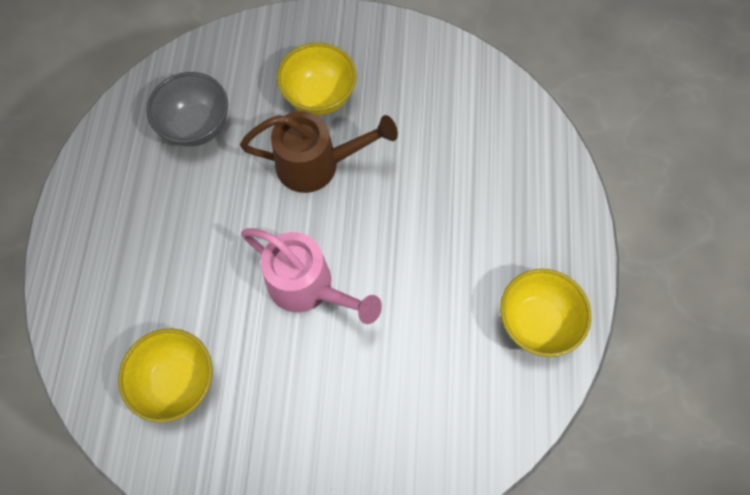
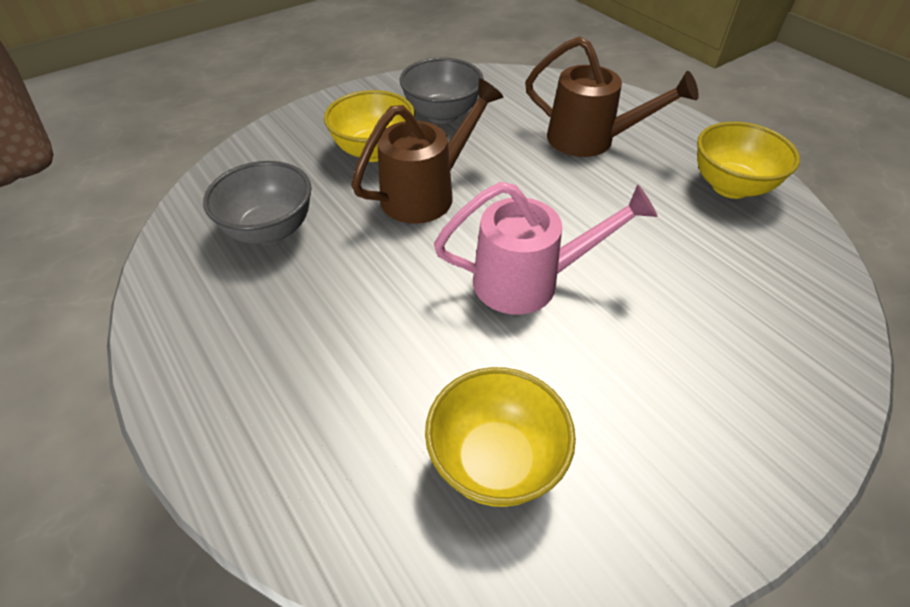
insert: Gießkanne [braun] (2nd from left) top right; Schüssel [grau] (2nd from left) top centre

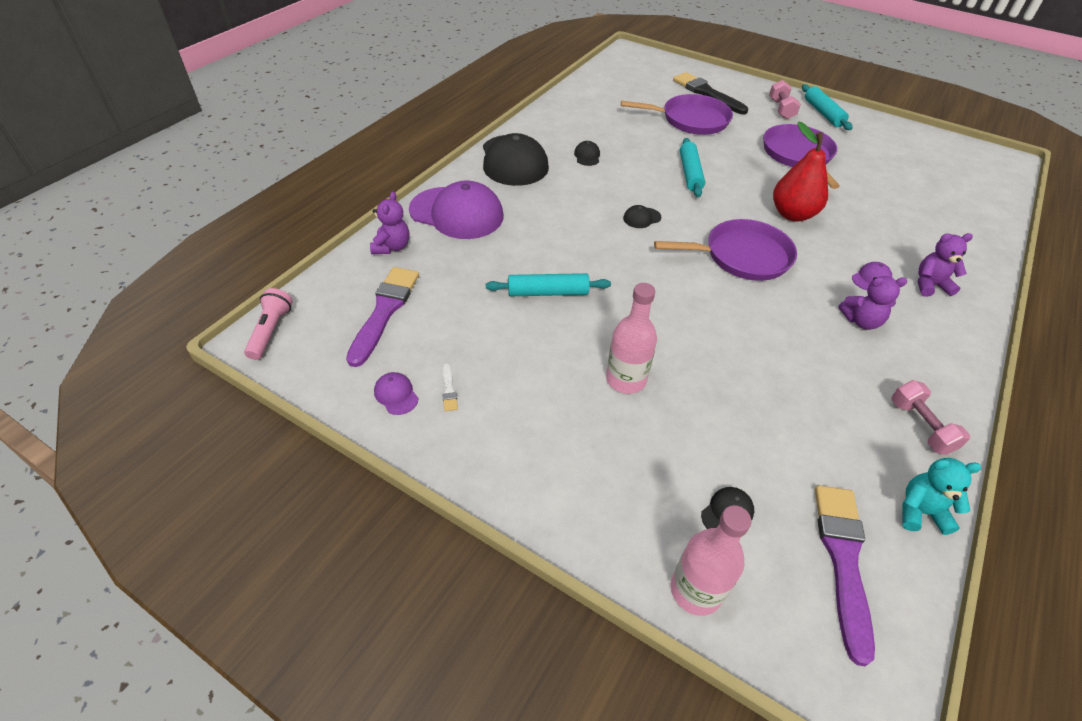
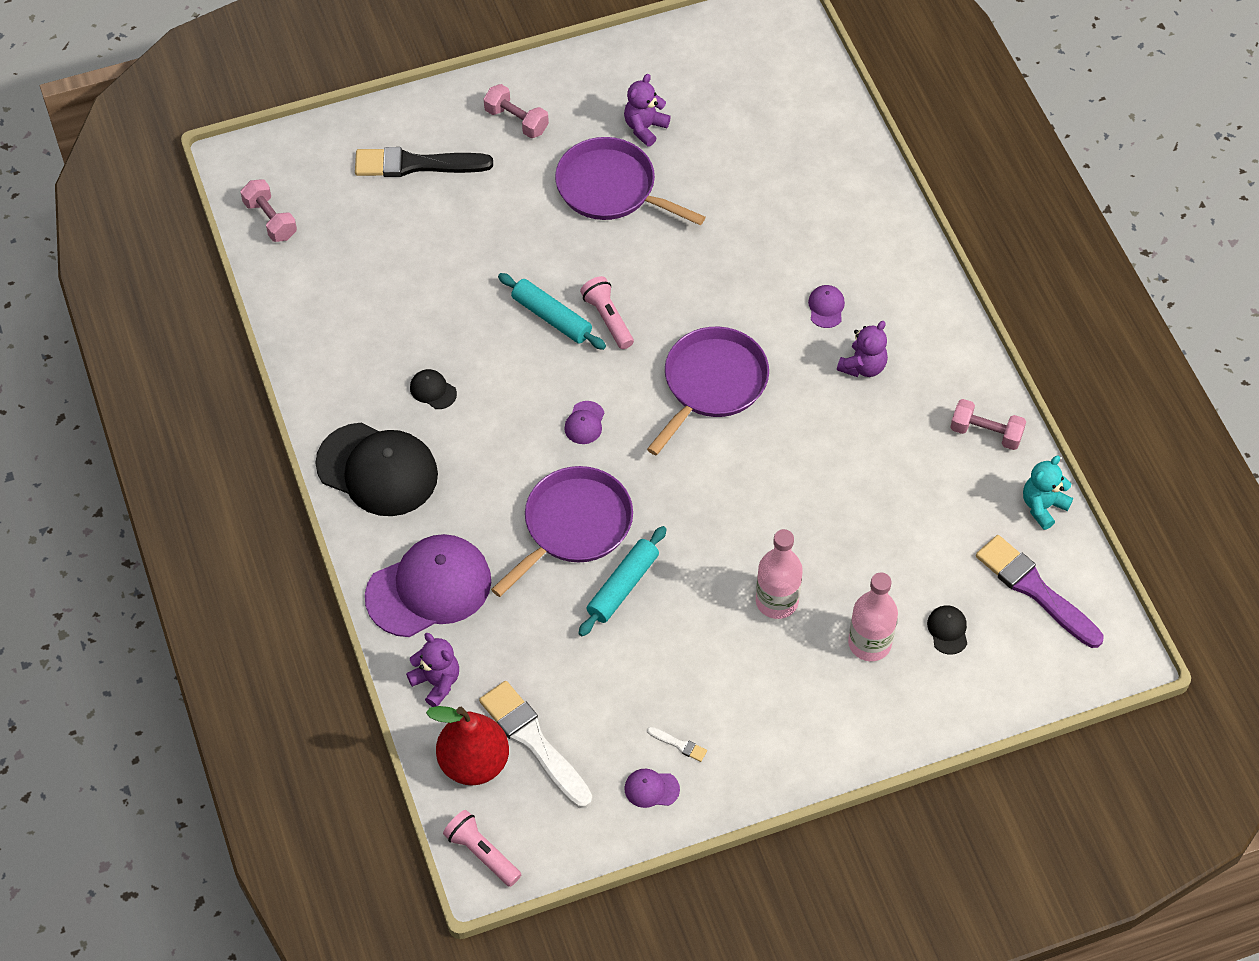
delete: Nudelholz [türkis] (3rd from left) top right
insert: Hantel [rosa] (1st from left) top left; Taschenlampe [rosa] (2nd from left) top centre
move: Pfanne [lila] (1st from left) top centre to centre; Birne [rot] top right to bottom centre; Teddybär [lila] (3rd from left in the first image) middle right to Teddybär [lila] (2nd from left) top centre; Flasche [rosa] (2nd from left) bottom centre to middle right
recolor: Kappe [schwarz] (3rd from left) top centre to Kappe [lila] (2nd from left) centre; Pinsel [lila] (1st from left) centre to Pinsel [weiß] (1st from left) bottom centre

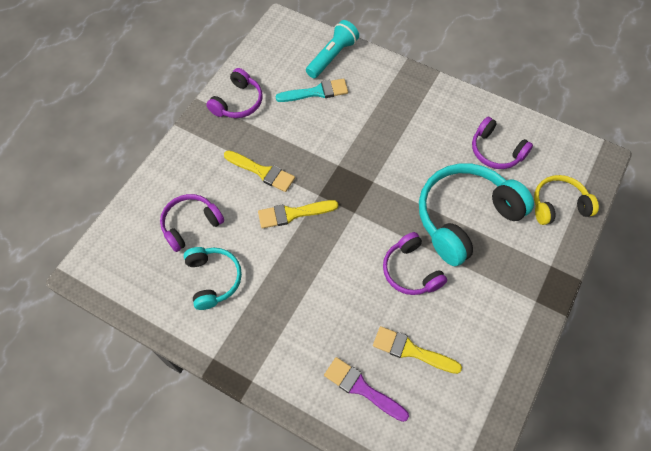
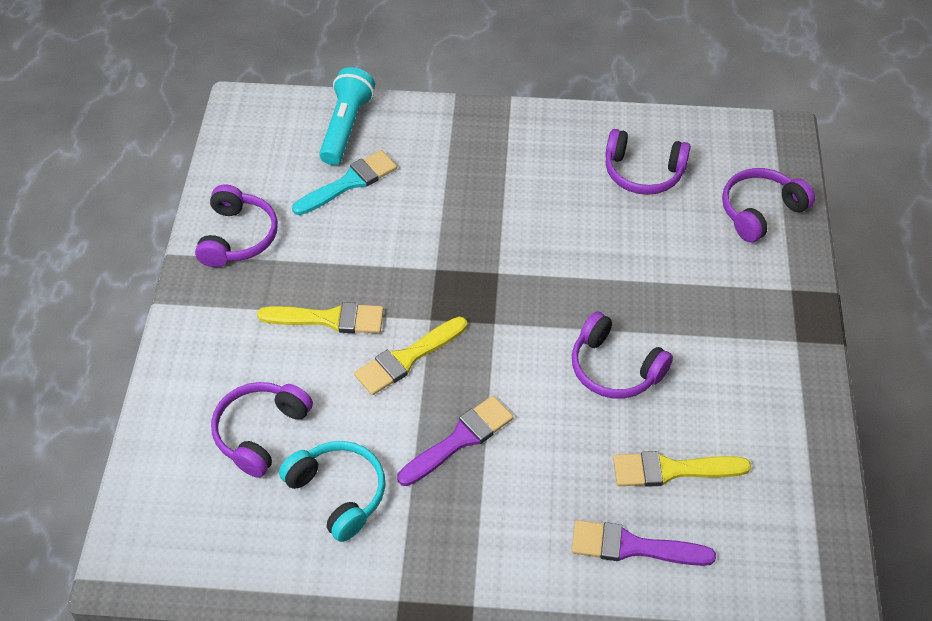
delete: Kopfhörer [türkis] (2nd from left) middle right
insert: Pinsel [lila] (1st from left) bottom centre
recolor: Kopfhörer [gelb] middle right to Kopfhörer [lila] (5th from left) top right

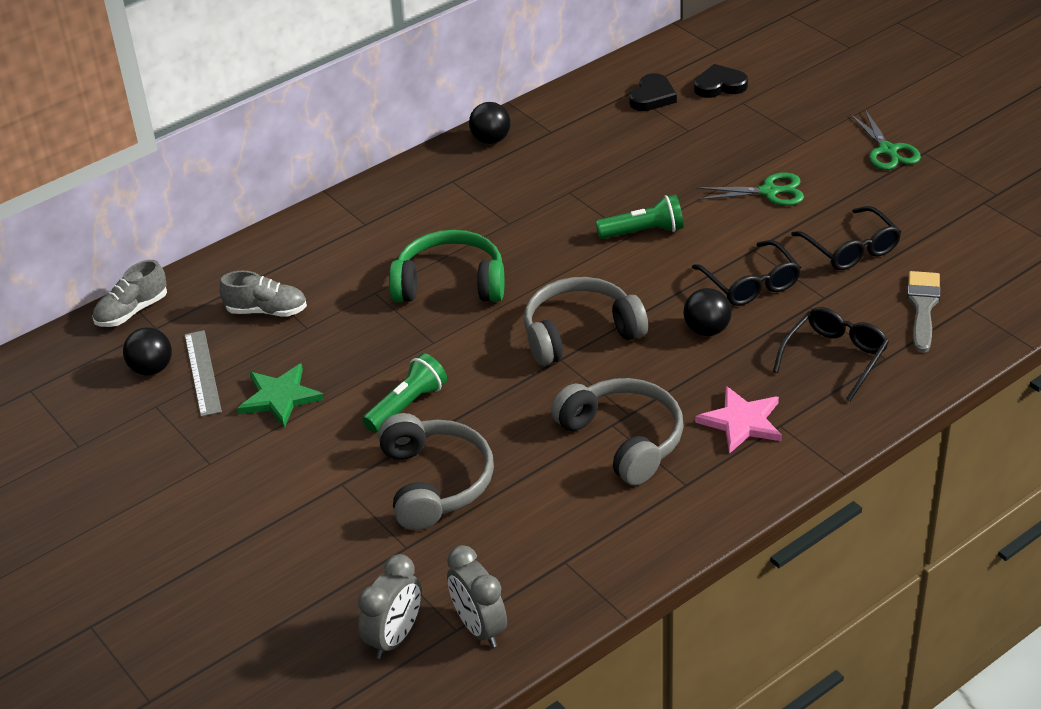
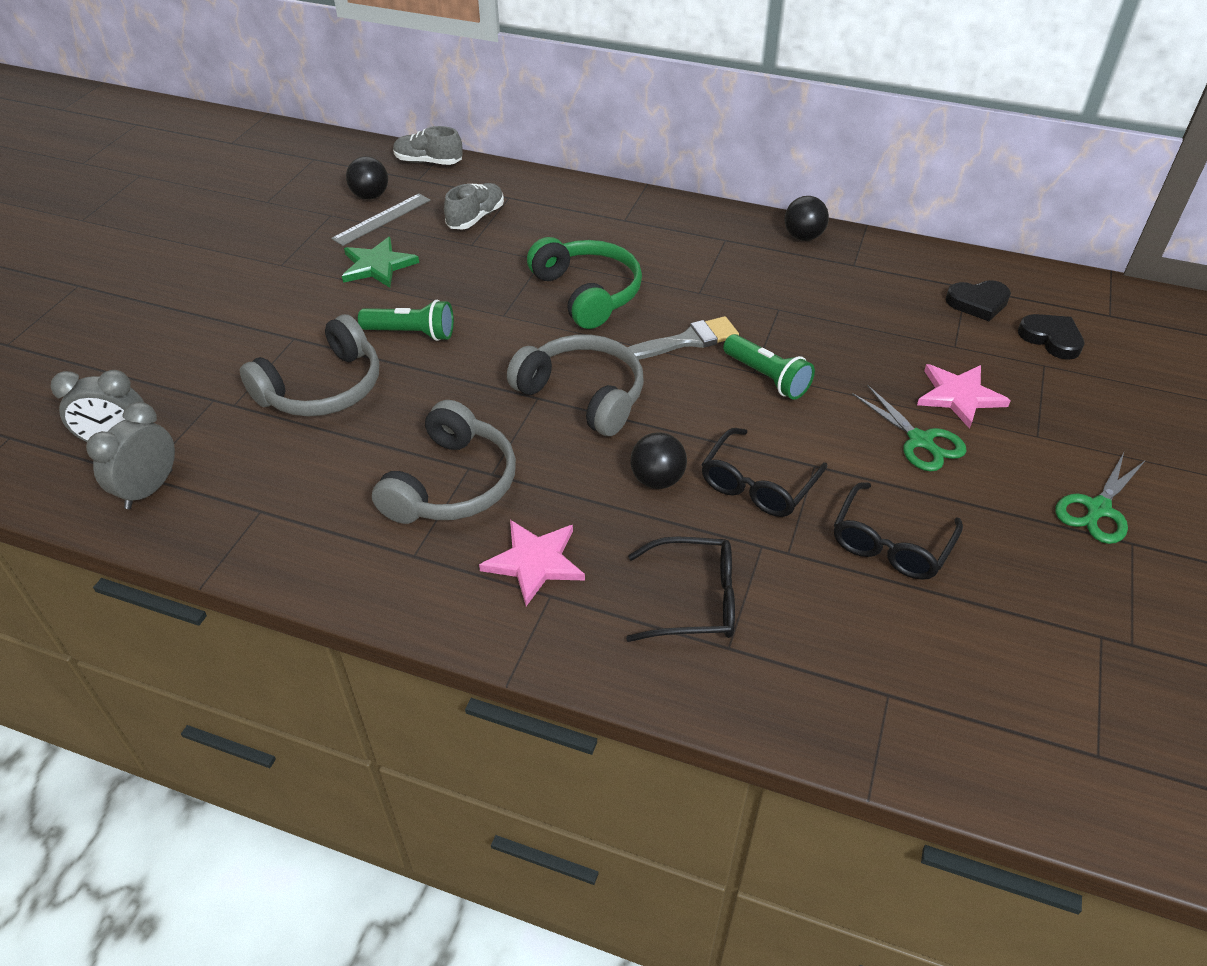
insert: Stern [rosa] (2nd from left) middle right
move: Pinsel [grau] middle right to centre
rotate: Schuh [grau] (2nd from left) middle left = top centre 120 degrees counterclockwise

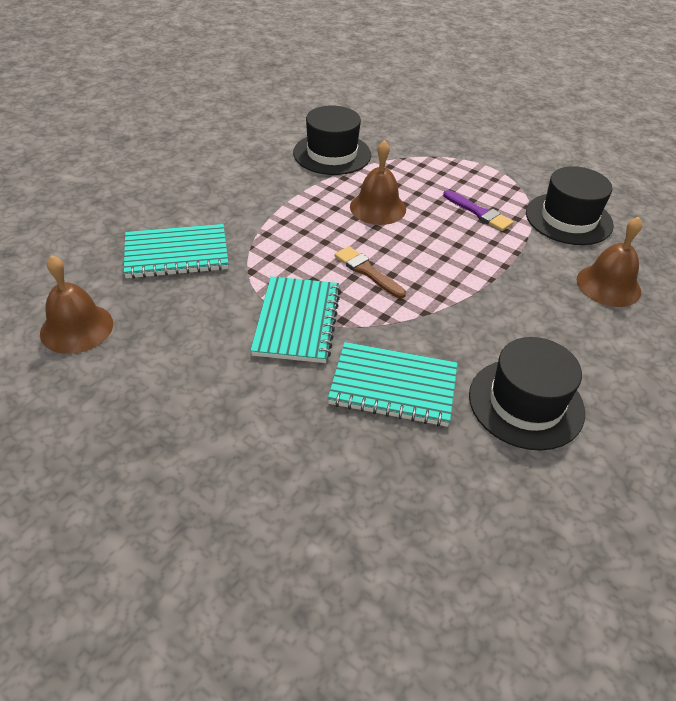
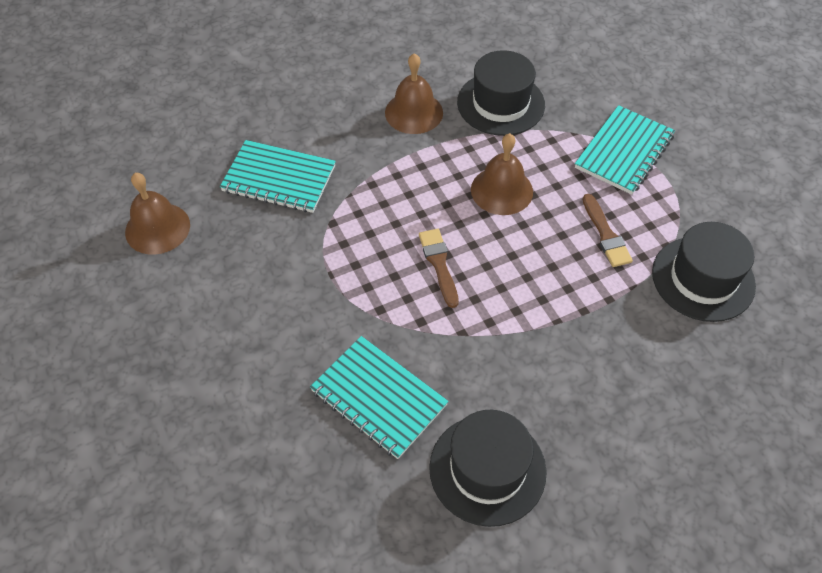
move: Glocke [braun] (3rd from left in the first image) middle right to Glocke [braun] (2nd from left) top centre; Notizbuch [türkis] (2nd from left in the first image) centre to Notizbuch [türkis] (3rd from left) top right
recolor: Pinsel [lila] top right to Pinsel [braun] (2nd from left) middle right

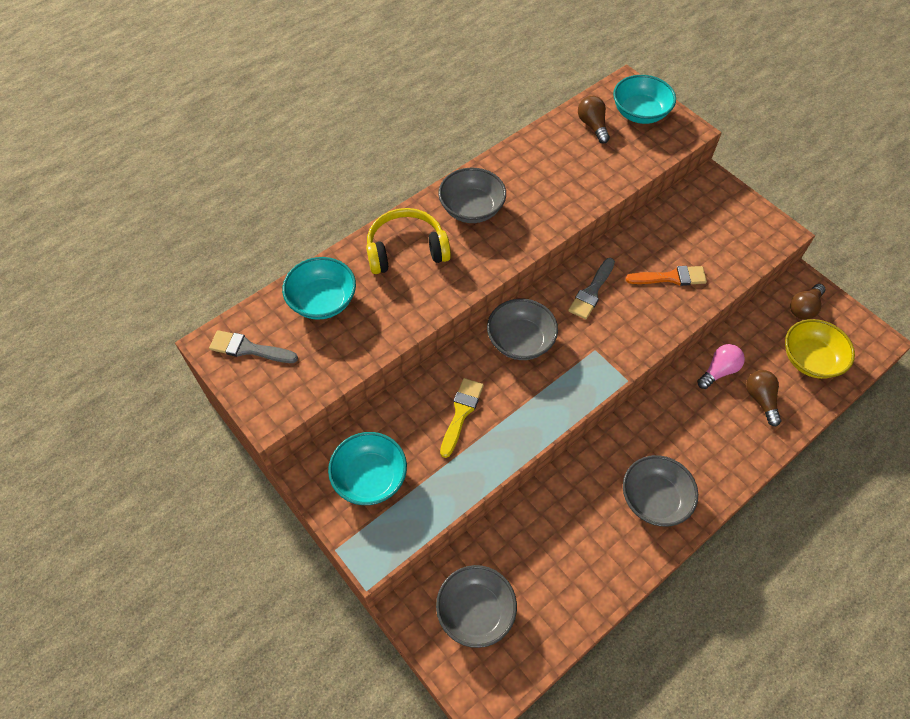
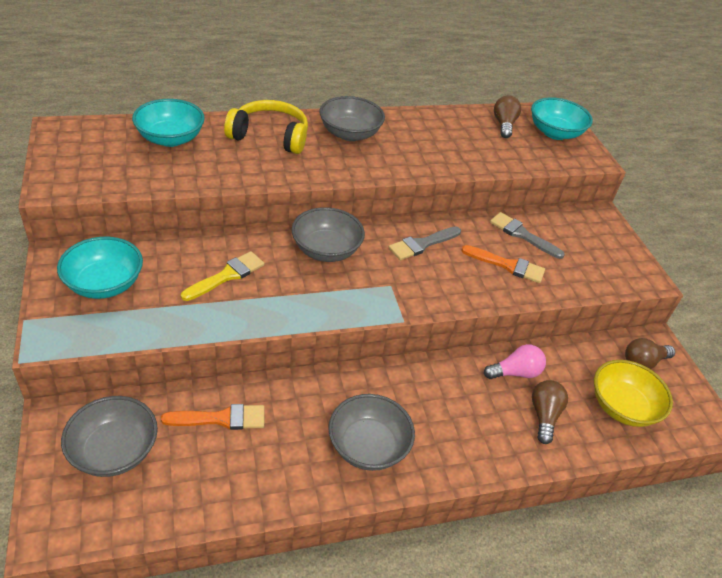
insert: Pinsel [orange] (1st from left) bottom left
move: Pinsel [grau] (1st from left in the first image) middle left to Pinsel [grau] (2nd from left) middle right

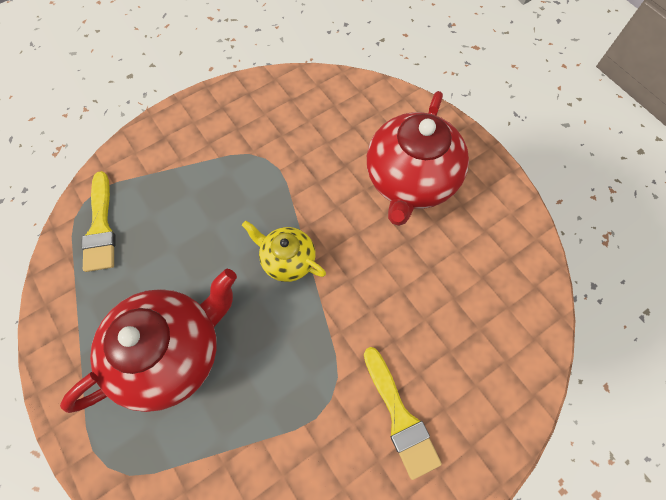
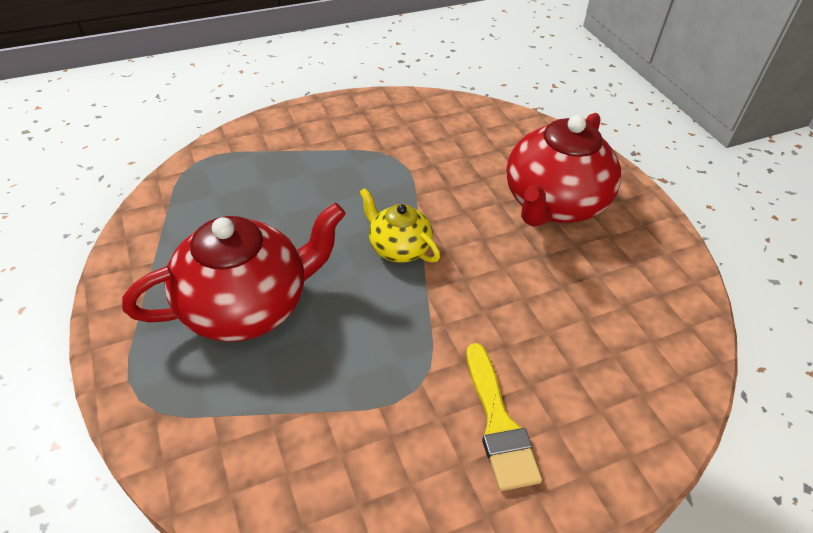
delete: Pinsel [gelb] (1st from left) middle left

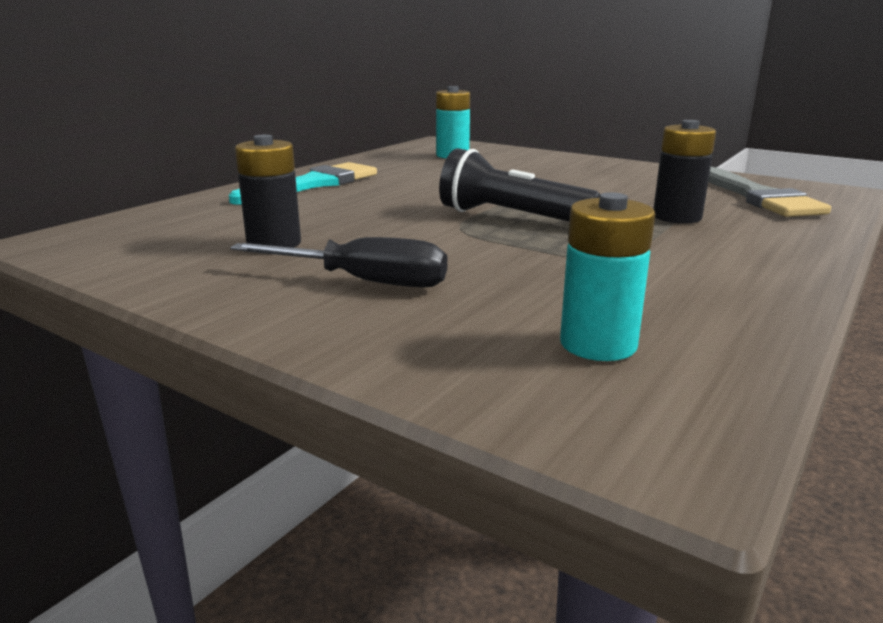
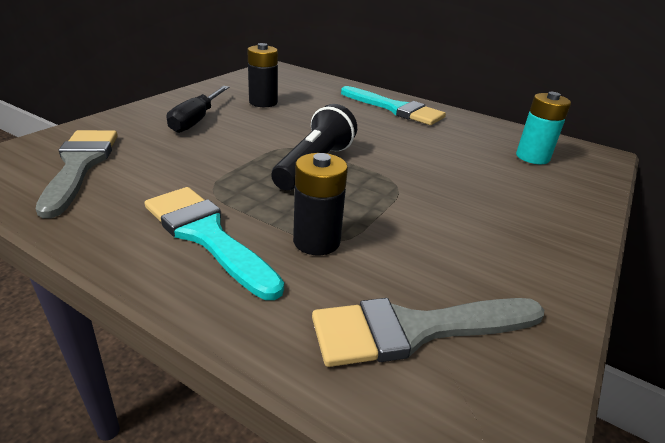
insert: Pinsel [türkis] (1st from left) middle left
replace: Batterie [türkis] (2nd from left) middle right to Pinsel [grau] (1st from left) middle left

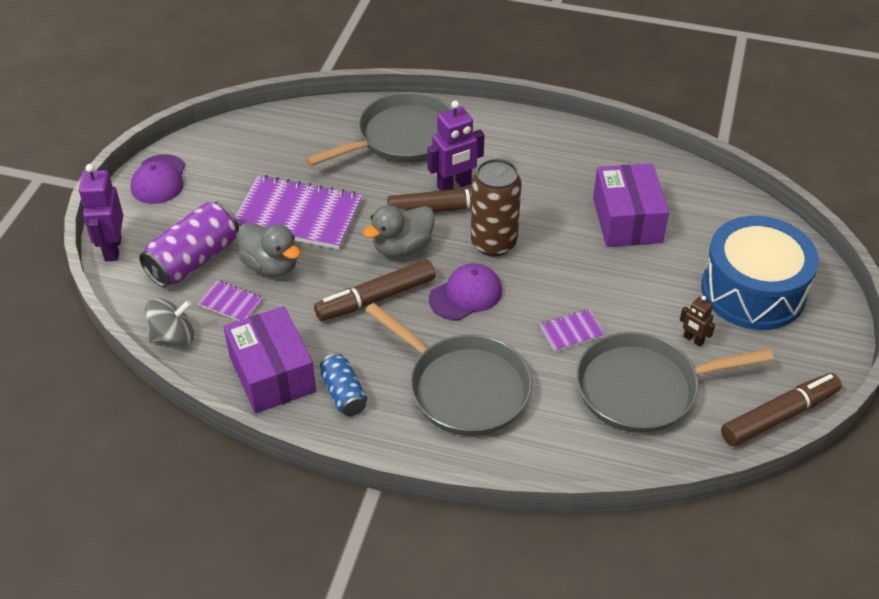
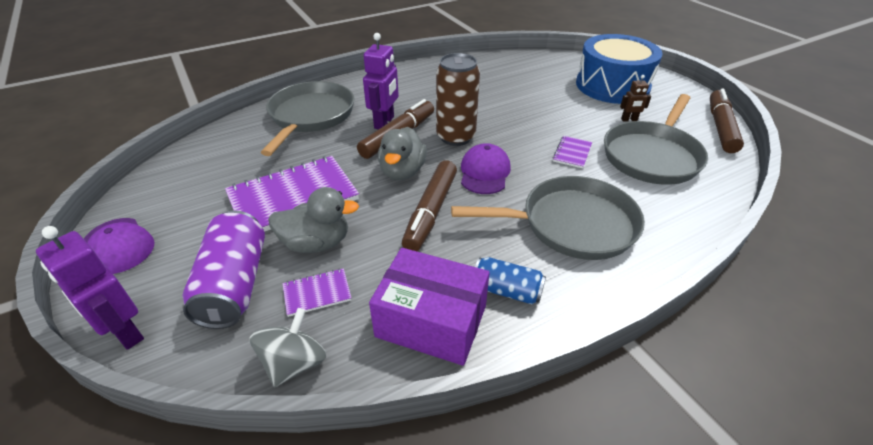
delete: Schachtel [lila] (2nd from left) middle right

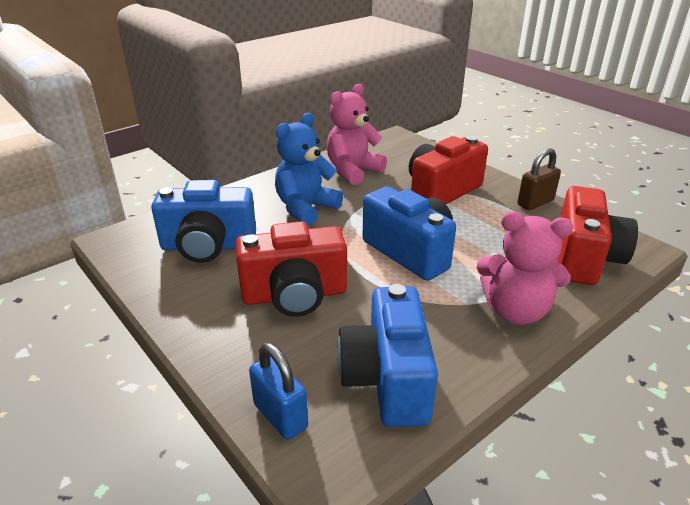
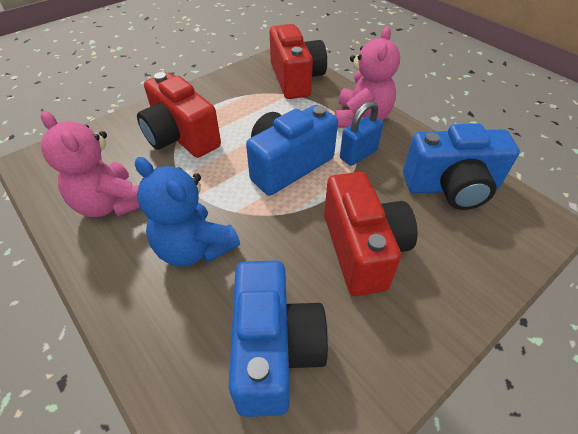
delete: Vorhängeschloss [braun] middle right
move: Vorhängeschloss [blau] bottom centre to top centre
rotate: Kamera [rot] (3rd from left in the first image) middle right = top centre 60 degrees clockwise

